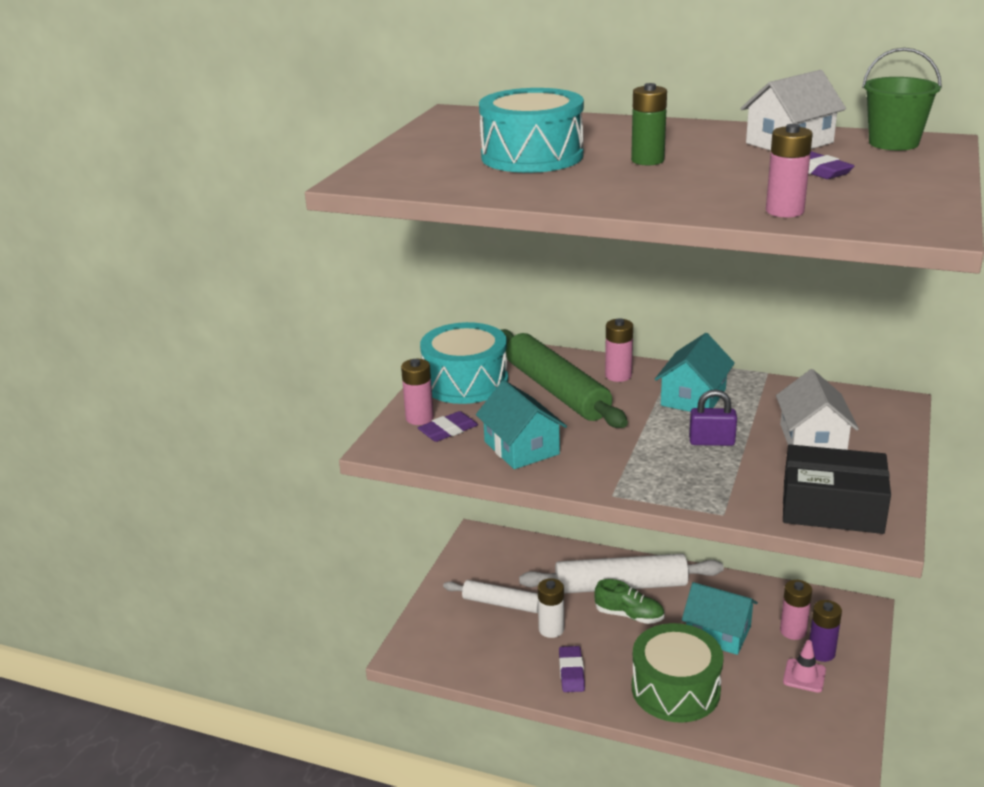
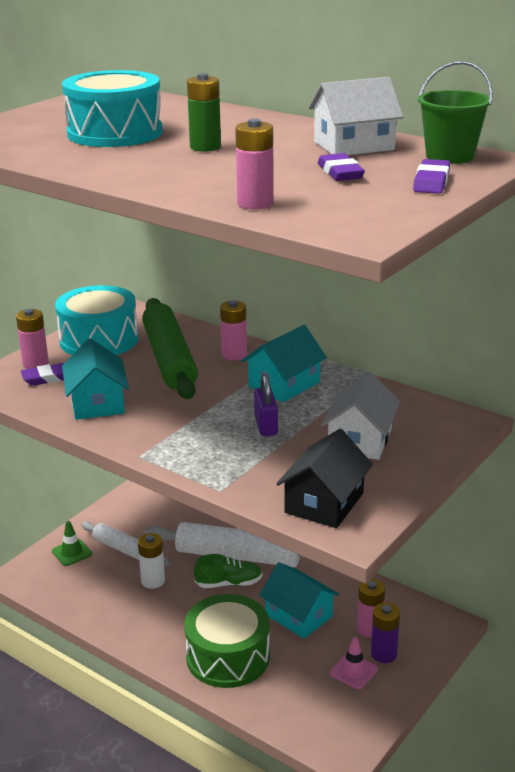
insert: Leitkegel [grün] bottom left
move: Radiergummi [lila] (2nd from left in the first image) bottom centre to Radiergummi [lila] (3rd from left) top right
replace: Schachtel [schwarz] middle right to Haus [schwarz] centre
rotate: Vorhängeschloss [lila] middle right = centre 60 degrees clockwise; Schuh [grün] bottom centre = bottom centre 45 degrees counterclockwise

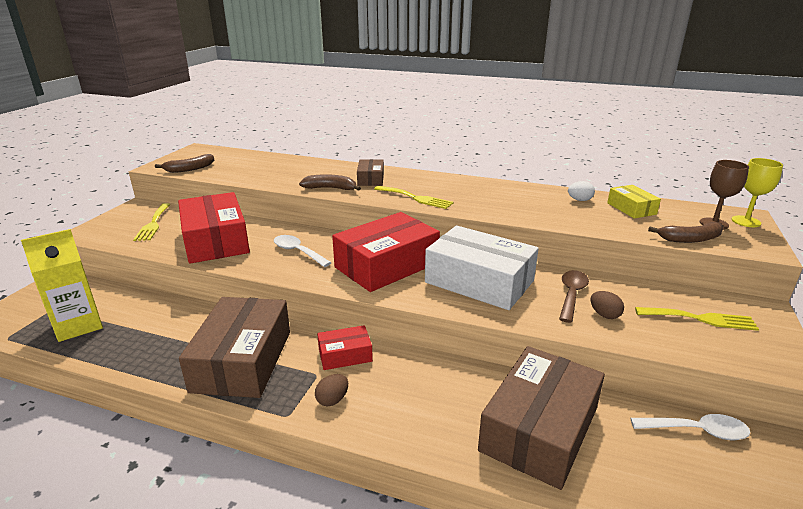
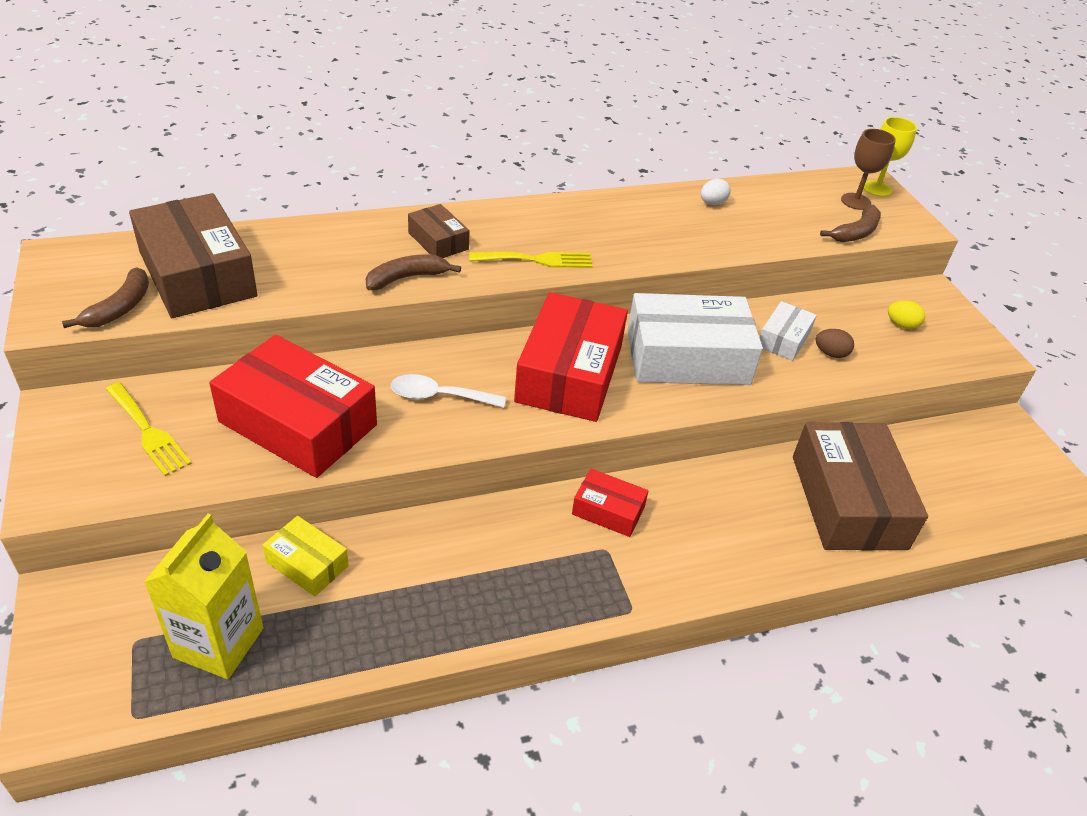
delete: Ei [braun] (1st from left) bottom centre; Löffel [weiß] (2nd from left) bottom right
move: Schachtel [gelb] middle right to bottom left; Schachtel [braun] (1st from left) bottom left to top left
replace: Löffel [braun] middle right to Schachtel [weiß] (2nd from left) middle right; Gabel [gelb] (3rd from left) middle right to Ei [gelb] middle right
rotate: Schachtel [rot] (2nd from left in the first image) bottom centre = centre 75 degrees clockwise

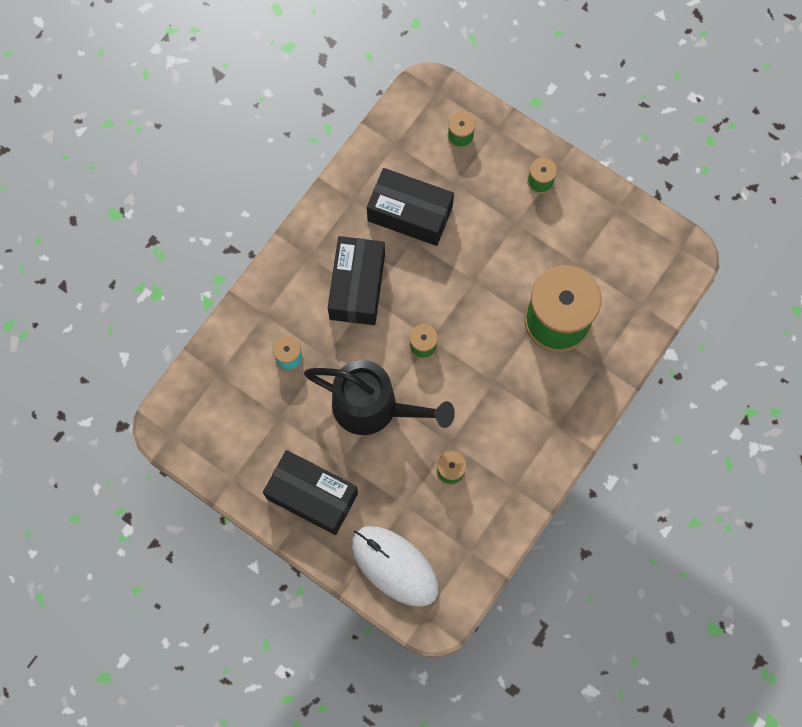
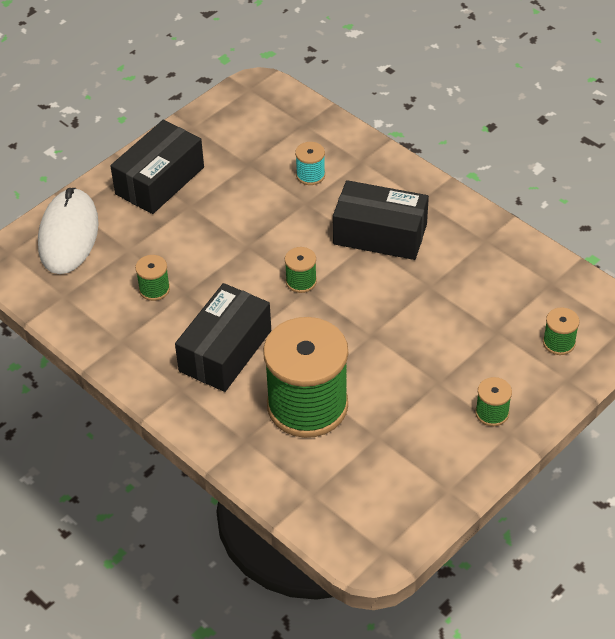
delete: Gießkanne [schwarz] centre
move: Schachtel [schwarz] (3rd from left in the first image) top centre to Schachtel [schwarz] (2nd from left) centre
rotate: Computermaus [weiß] bottom centre = middle left 45 degrees counterclockwise

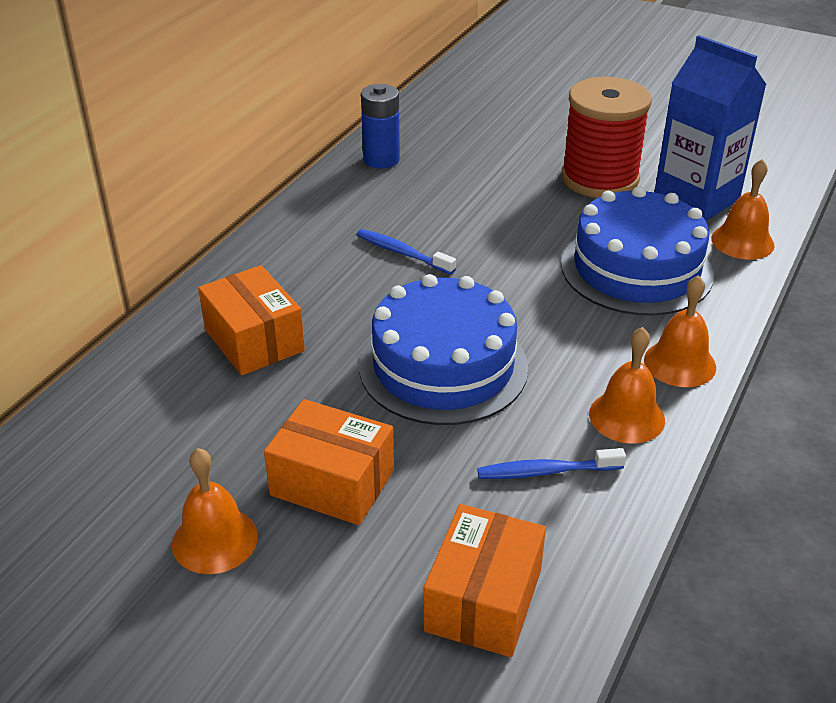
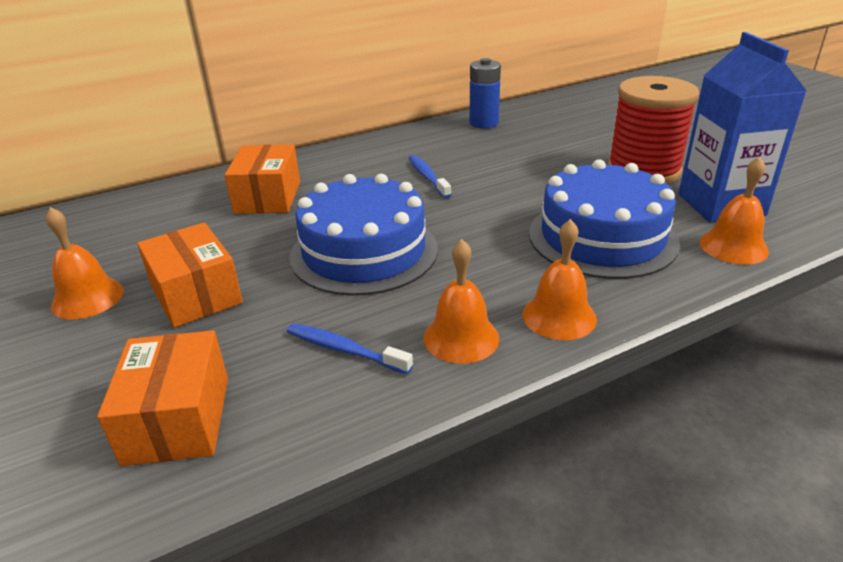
rotate: Schachtel [orange] (3rd from left in the first image) bottom centre = bottom left 60 degrees counterclockwise

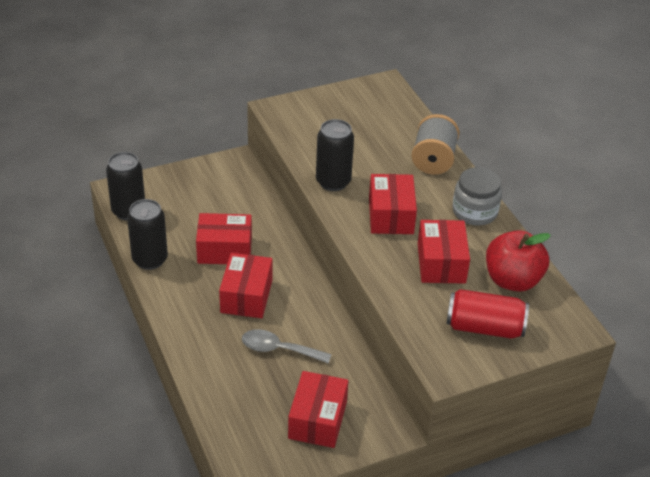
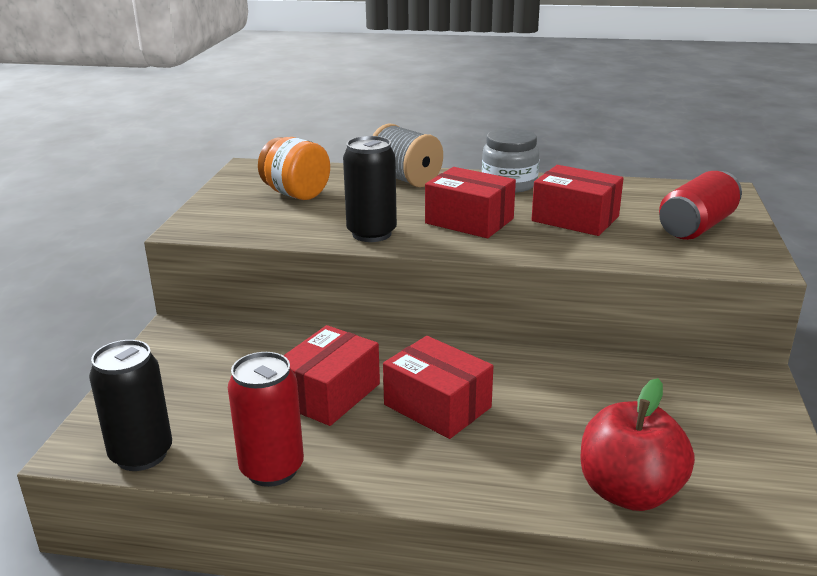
delete: Löffel [grau] bottom centre; Schachtel [rot] (3rd from left) bottom centre
insert: Einmachglas [orange] top centre
move: Apfel [rot] middle right to bottom right
recolor: Dose [schwarz] (2nd from left) middle left to Dose [rot] (1st from left) bottom left

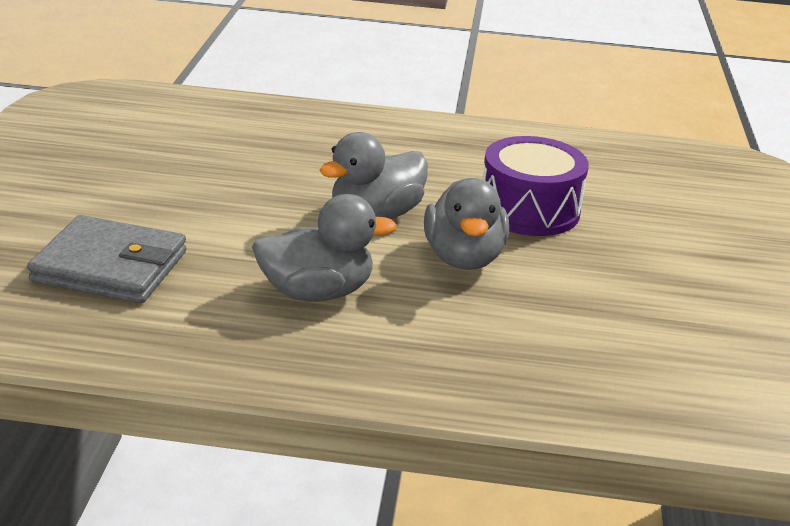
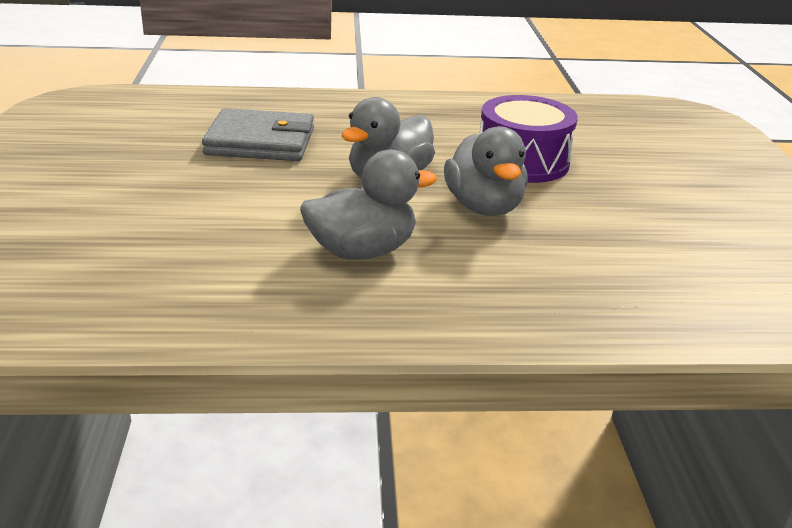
move: Geldbörse [grau] middle left to top left

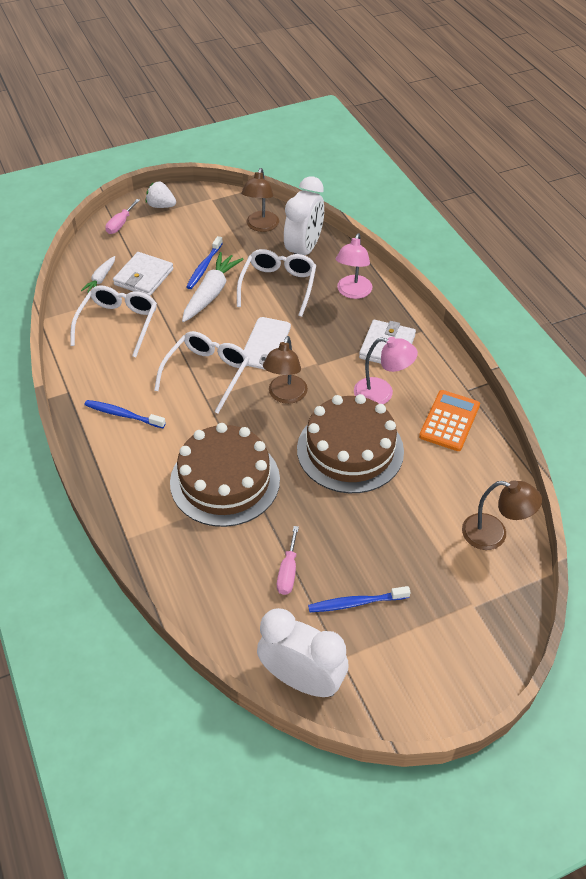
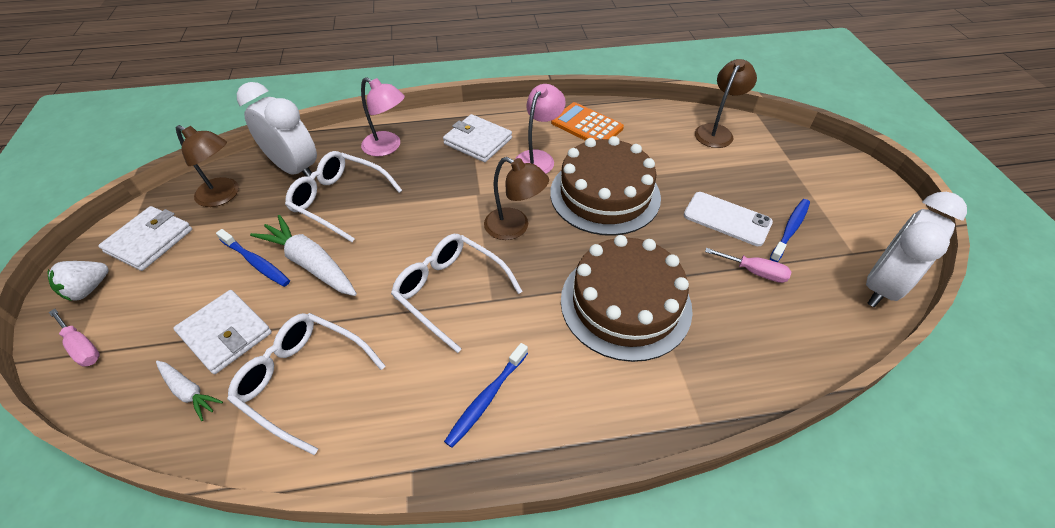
insert: Geldbörse [weiß] (1st from left) middle left
move: Handy [weiß] centre to middle right
rotate: Zahnbürste [blau] (3rd from left) bottom centre = middle right 150 degrees counterclockwise

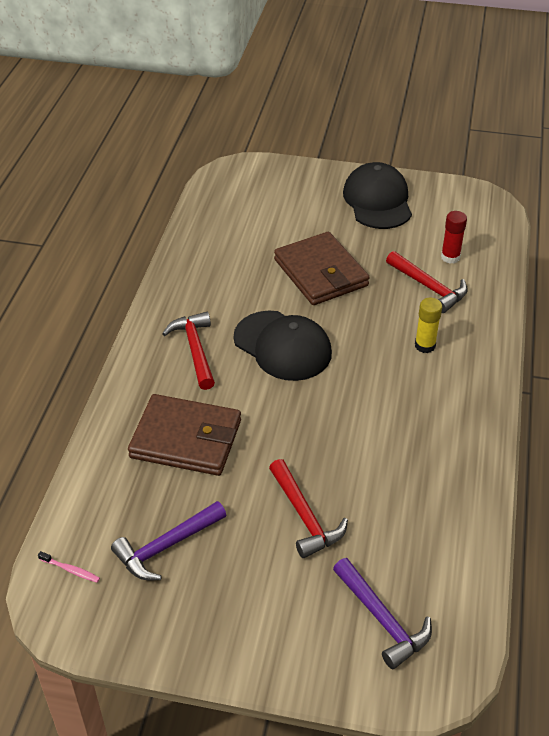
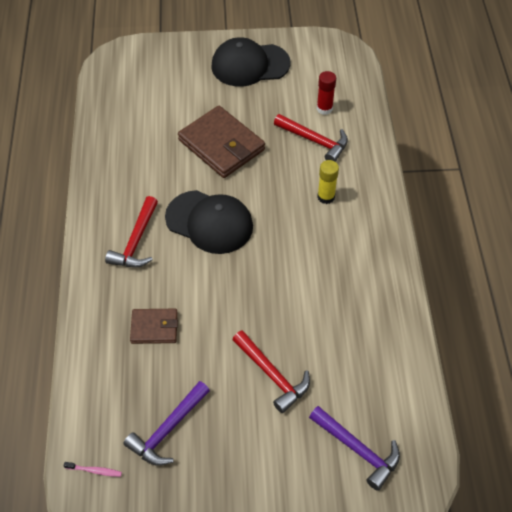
rotate: Kappe [schwarz] (2nd from left) top right = top centre 75 degrees counterclockwise; Hammer [rot] (1st from left) centre = middle left 135 degrees counterclockwise
resize: Geldbörse [braun] (1st from left) centre = middle left x0.56

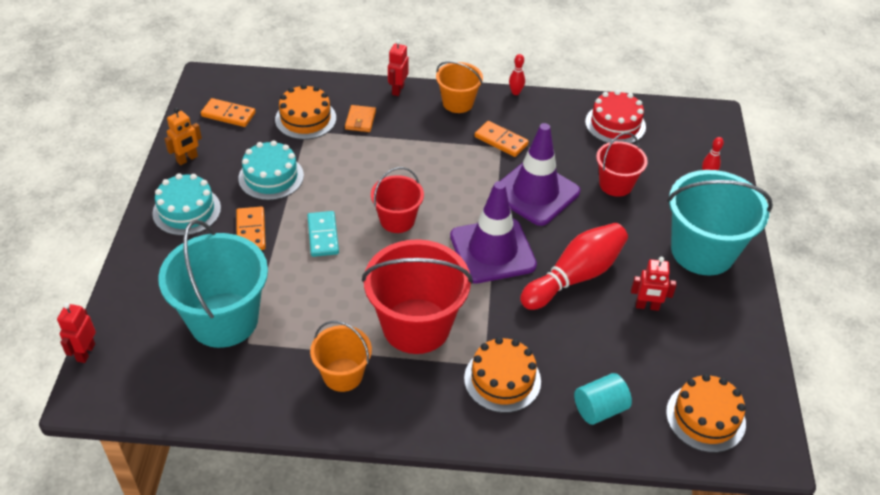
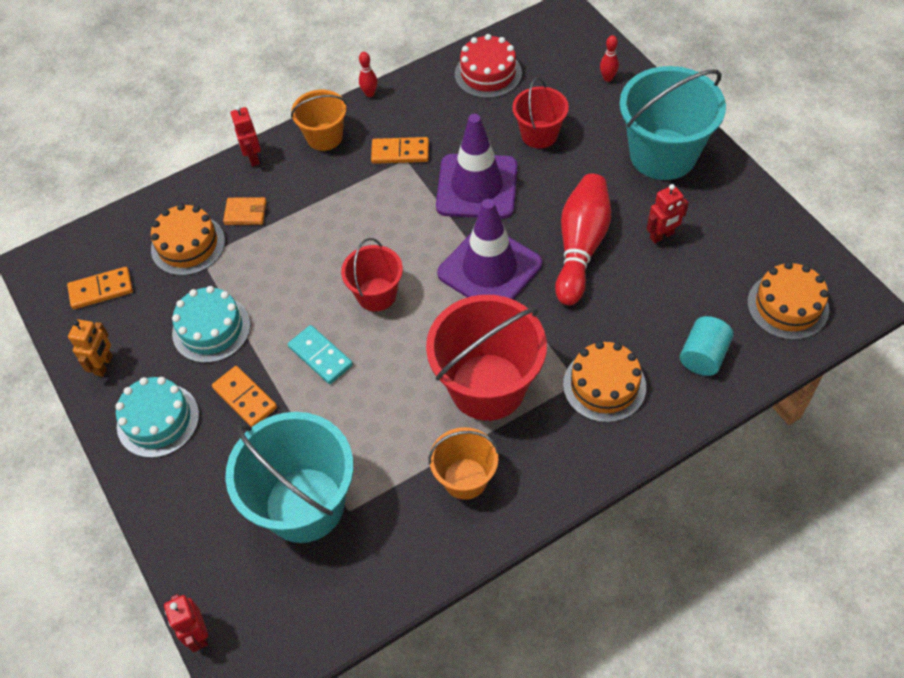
rotate: Geldbörse [orange] top centre = top left 60 degrees counterclockwise

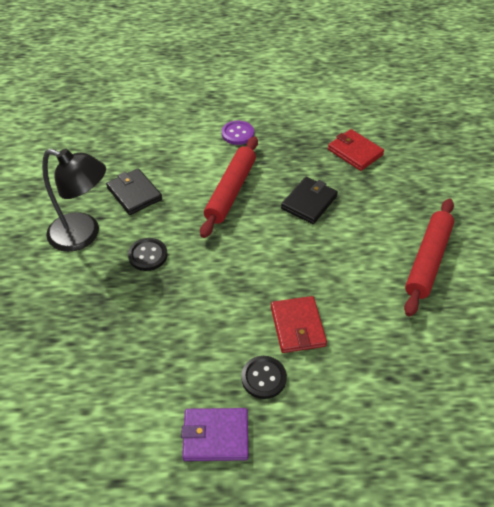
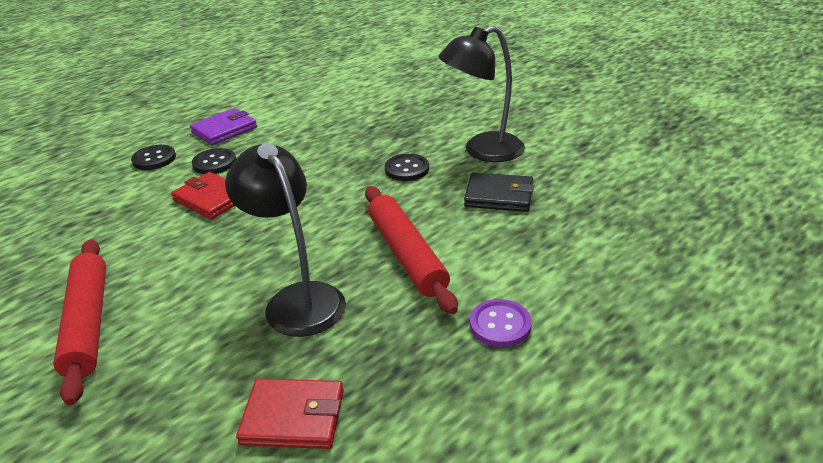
insert: Knopf [schwarz] (1st from left) middle left
replace: Geldbörse [schwarz] (2nd from left) centre to Lampe [schwarz] (1st from left) centre

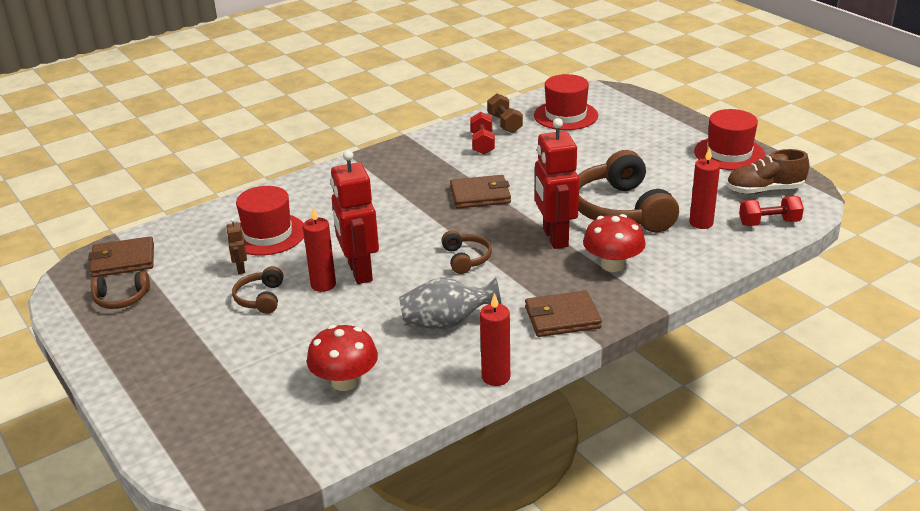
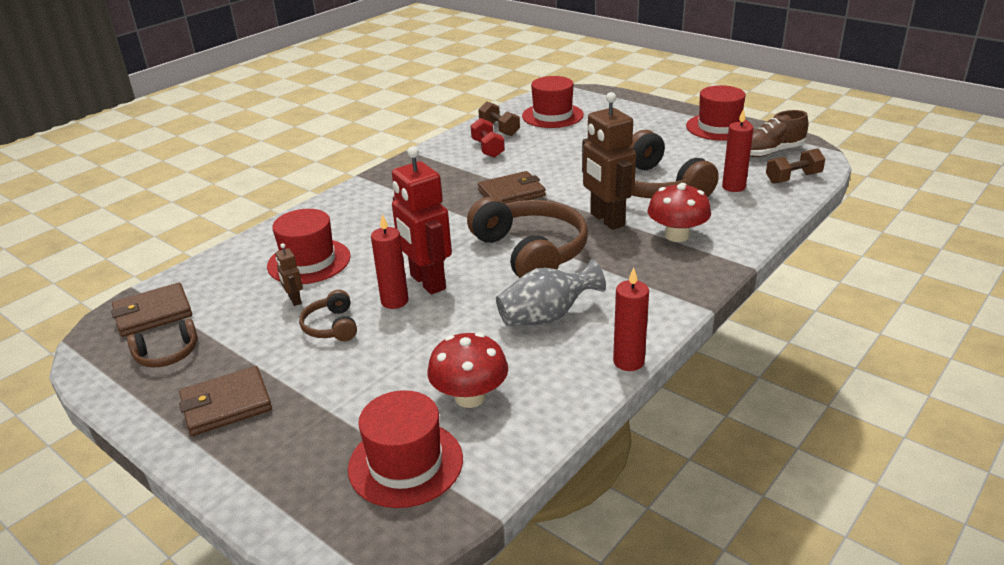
insert: Hut [rot] (2nd from left) bottom centre
move: Geldbörse [braun] (3rd from left in the first image) centre to Geldbörse [braun] (2nd from left) bottom left
recolor: Roboter [rot] (2nd from left) centre to Roboter [braun] (2nd from left) top centre; Hantel [rot] (2nd from left) middle right to Hantel [braun] (2nd from left) top right
resize: Kopfhörer [braun] (3rd from left) centre = centre x2.11

